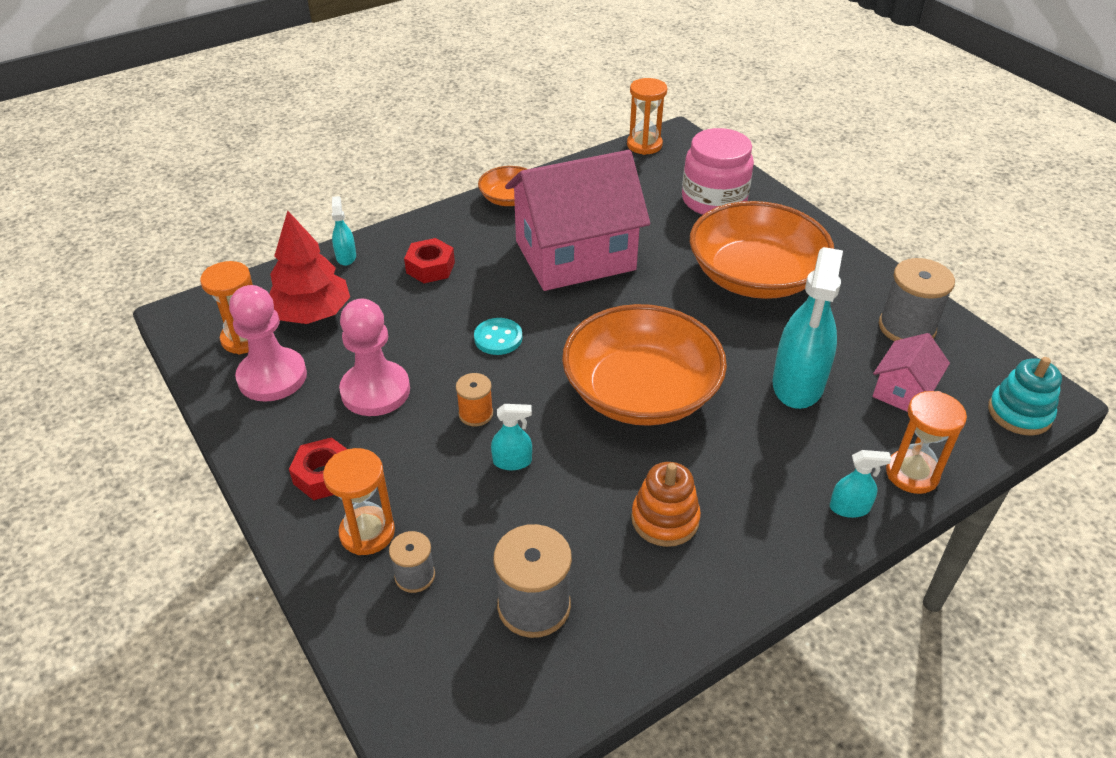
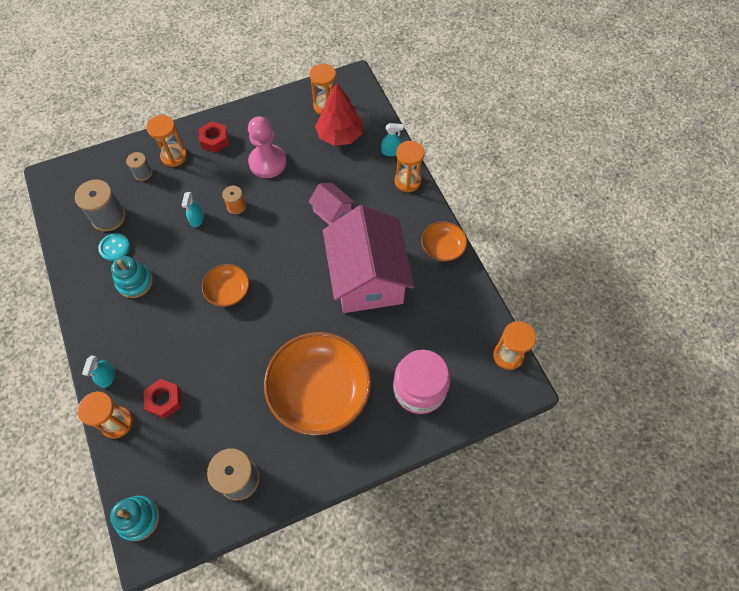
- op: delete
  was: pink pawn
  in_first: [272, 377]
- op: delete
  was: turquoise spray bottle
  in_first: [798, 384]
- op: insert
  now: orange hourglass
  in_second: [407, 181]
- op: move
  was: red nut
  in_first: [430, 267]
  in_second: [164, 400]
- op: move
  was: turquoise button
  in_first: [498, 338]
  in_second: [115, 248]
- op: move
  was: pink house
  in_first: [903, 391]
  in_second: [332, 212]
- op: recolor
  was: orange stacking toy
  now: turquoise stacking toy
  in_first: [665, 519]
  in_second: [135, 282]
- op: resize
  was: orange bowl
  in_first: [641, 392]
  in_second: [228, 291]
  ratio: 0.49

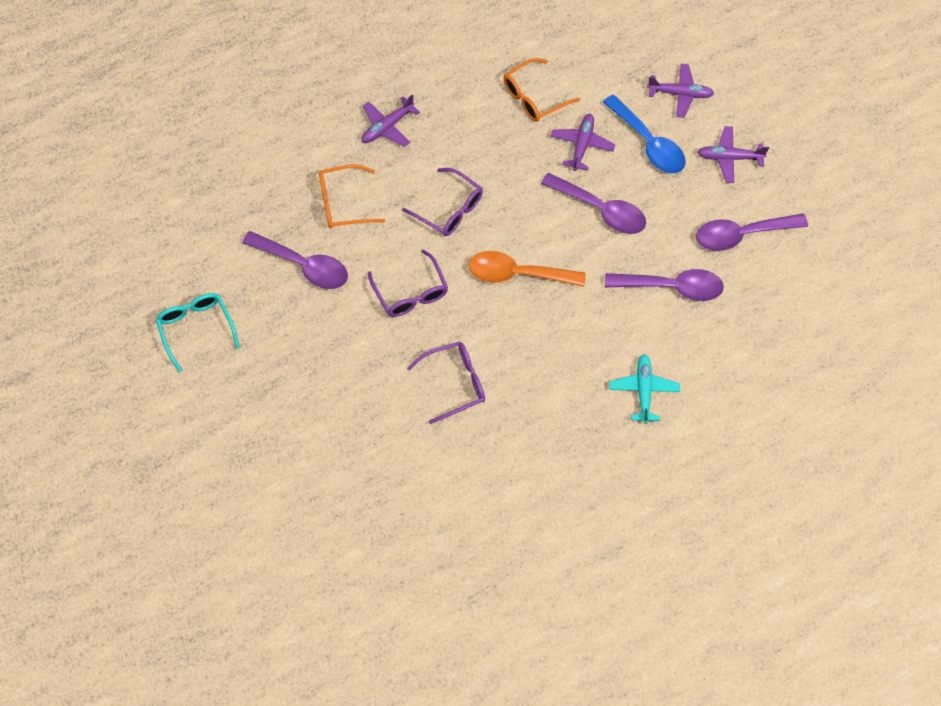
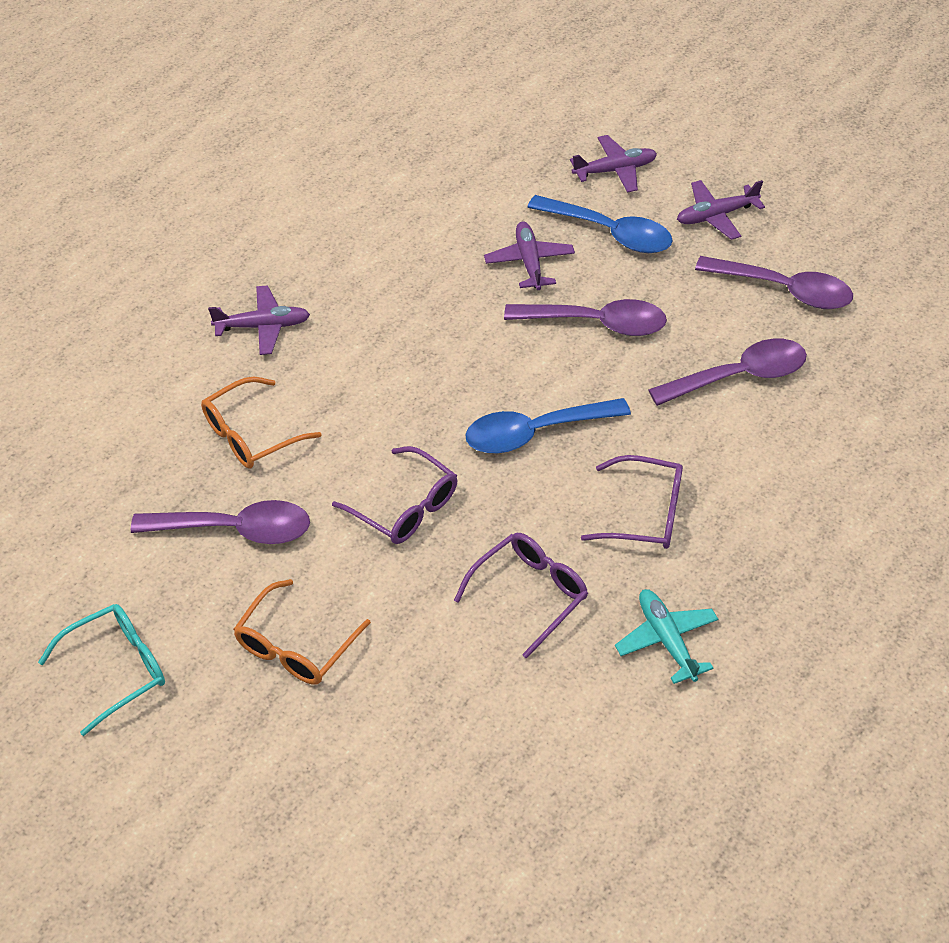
- op: move
  was: purple glasses
  in_first: [449, 209]
  in_second: [645, 513]
- op: move
  was: orange glasses
  in_first: [534, 97]
  in_second: [295, 646]
- op: move
  was: turquoise plane
  in_first: [643, 390]
  in_second: [666, 639]
- op: recolor
  was: orange spoon
  now: blue spoon
  in_first: [517, 274]
  in_second: [535, 432]
- op: rotate
  was: turquoise glasses
  in_first: [196, 328]
  in_second: [117, 669]
  clockwise: 105
- op: rotate
  was: purple plane
  in_first: [387, 127]
  in_second: [263, 326]
  clockwise: -120
- op: rotate
  was: purple spoon
  in_first: [741, 235]
  in_second: [784, 290]
  clockwise: -120

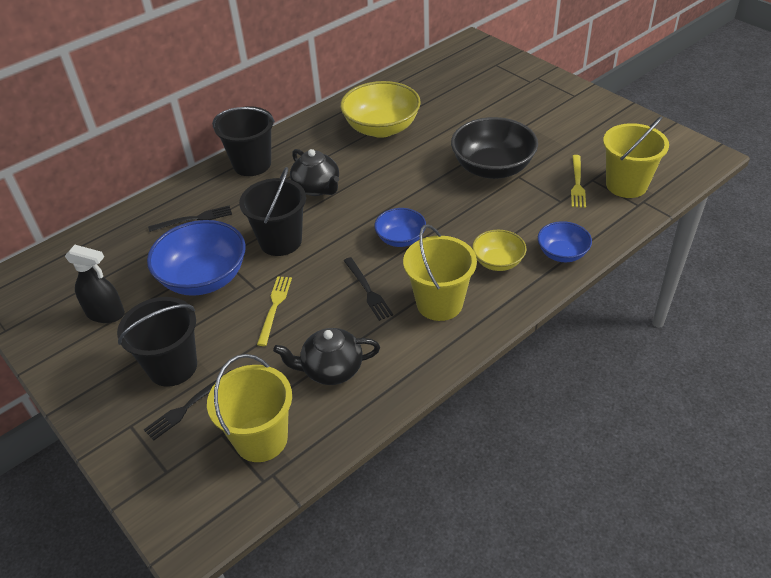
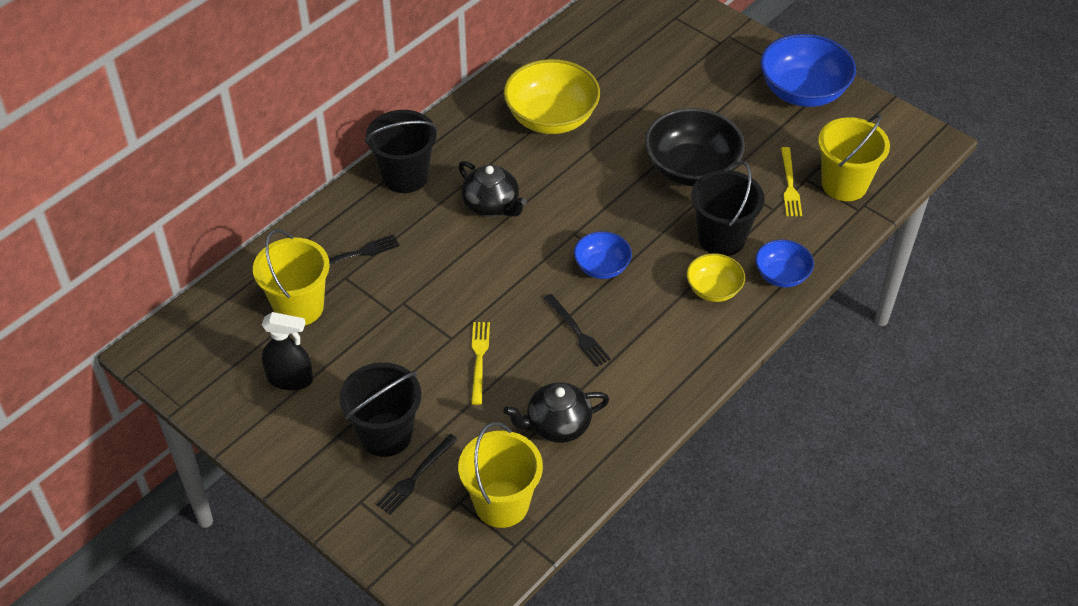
- op: move
  was: blue bowl
  in_first: [204, 278]
  in_second: [803, 92]
- op: move
  was: black bucket
  in_first: [280, 241]
  in_second: [721, 238]
- op: move
  was: yellow bucket
  in_first: [439, 303]
  in_second: [299, 307]

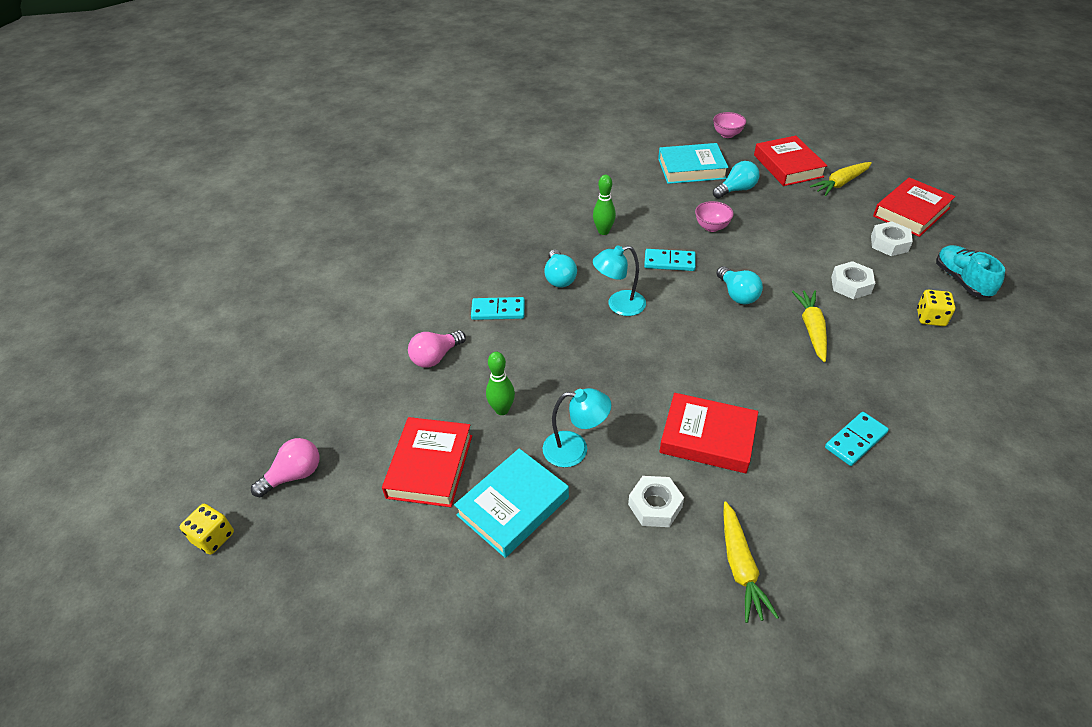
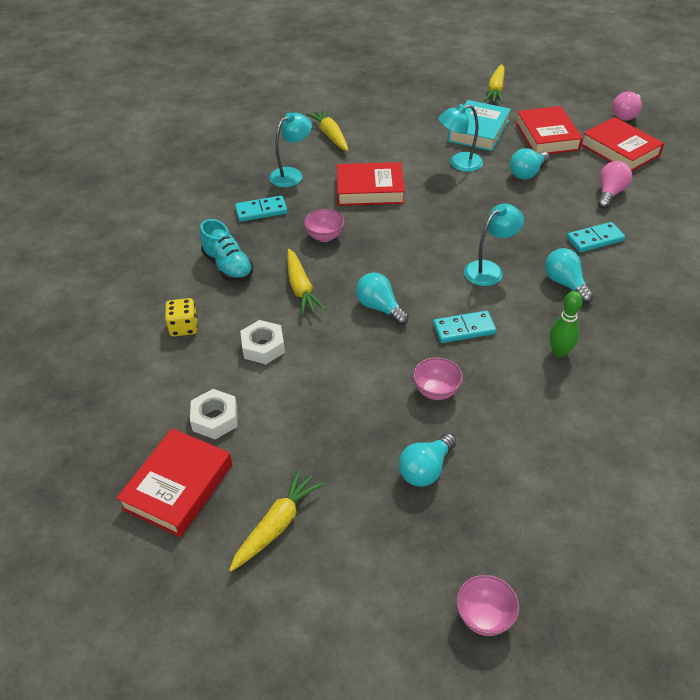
- op: delete
  was: yellow dice
  in_first: [213, 537]
- op: delete
  was: white nut
  in_first: [655, 506]
- op: delete
  was: turquoise book
  in_first: [691, 168]
- op: insert
  now: turquoise lamp
  in_second: [292, 174]
- op: insert
  now: pink bowl
  in_second: [325, 236]
- op: insert
  now: yellow carrot
  in_second: [496, 90]
- op: move
  was: red book
  in_first: [788, 166]
  in_second: [620, 150]
- op: move
  was: turquoise shoe
  in_first: [961, 280]
  in_second: [228, 266]
- op: replace
  was: green bowling pin
  now: turquoise light bulb
  in_first: [502, 410]
  in_second: [527, 173]
- op: rotate
  was: turquoise domino
  in_first: [855, 440]
  in_second: [261, 211]
  clockwise: 45

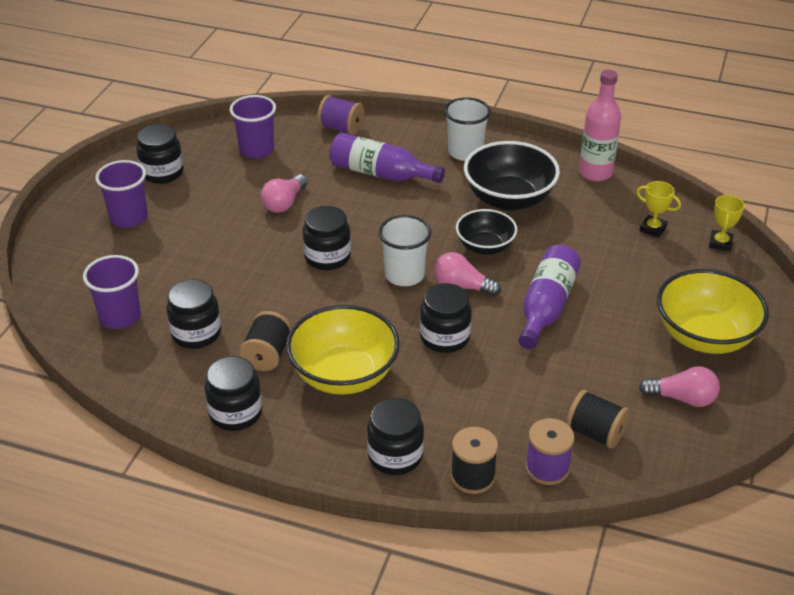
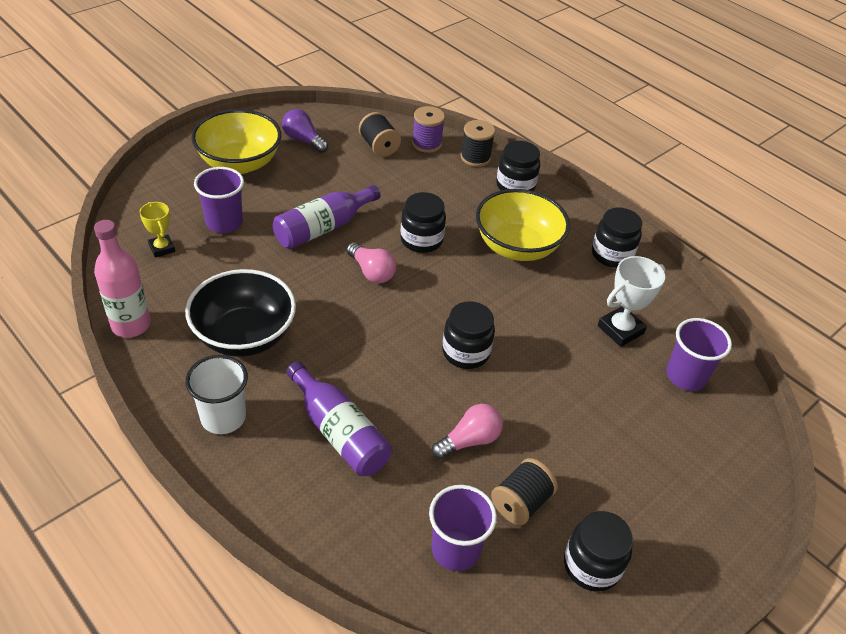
- op: delete
  was: purple spool
  in_first: [341, 128]
- op: delete
  was: white cup
  in_first: [404, 275]
- op: delete
  was: black bowl
  in_first: [485, 247]
- op: delete
  was: yellow trophy
  in_first: [720, 243]
- op: move
  was: purple cup
  in_first: [129, 218]
  in_second: [224, 222]
- op: move
  was: black spool
  in_first: [267, 355]
  in_second: [521, 502]
- op: replace
  was: black jar
  now: white trophy
  in_first: [196, 333]
  in_second: [620, 329]
- op: recolor
  was: pink light bulb
  now: purple light bulb
  in_first: [682, 398]
  in_second: [303, 140]

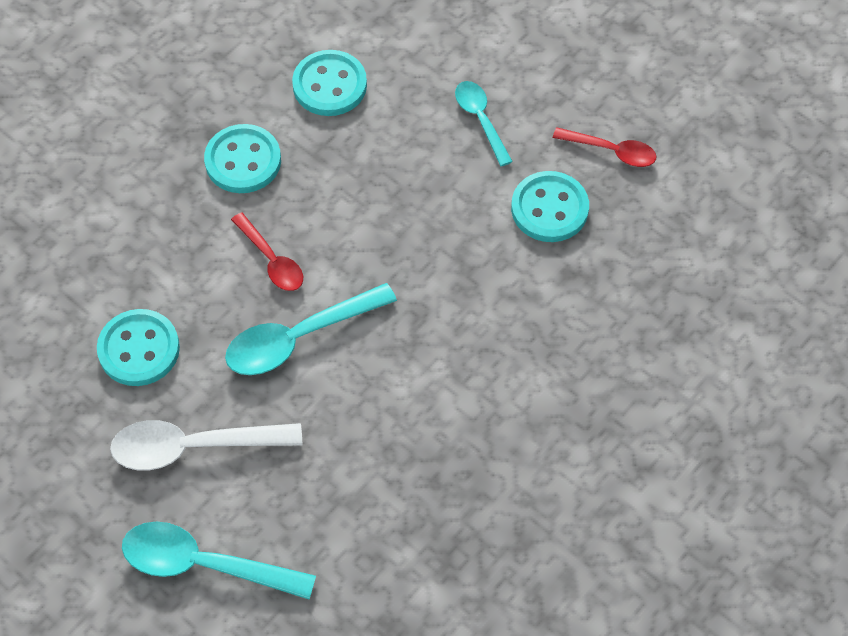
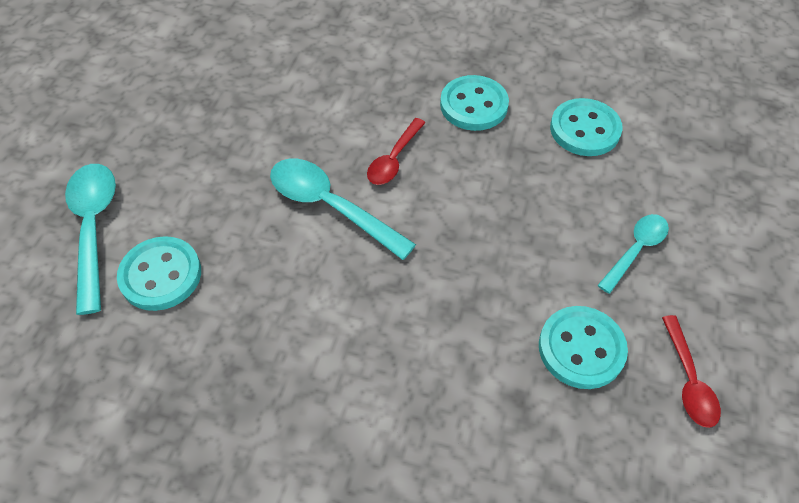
- op: delete
  was: white spoon
  in_first: [193, 447]
- op: move
  was: turquoise button
  in_first: [139, 349]
  in_second: [161, 275]

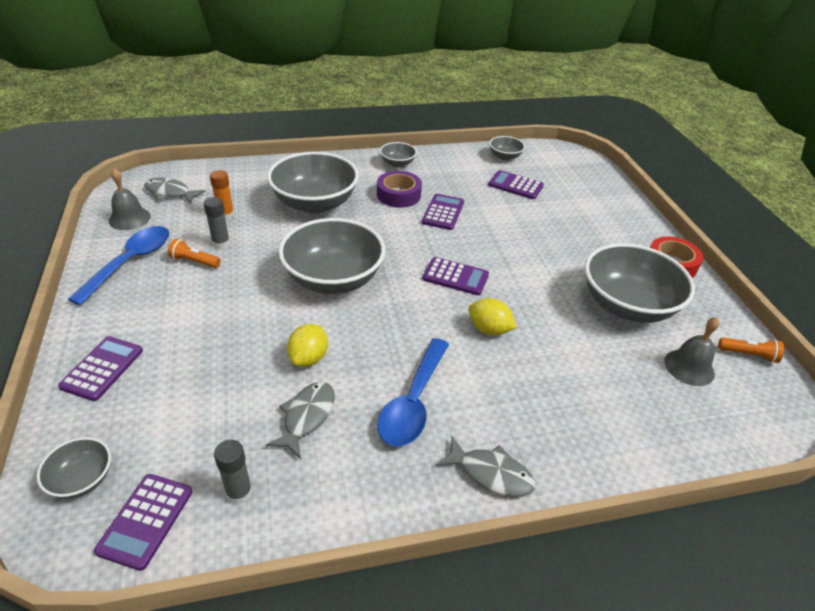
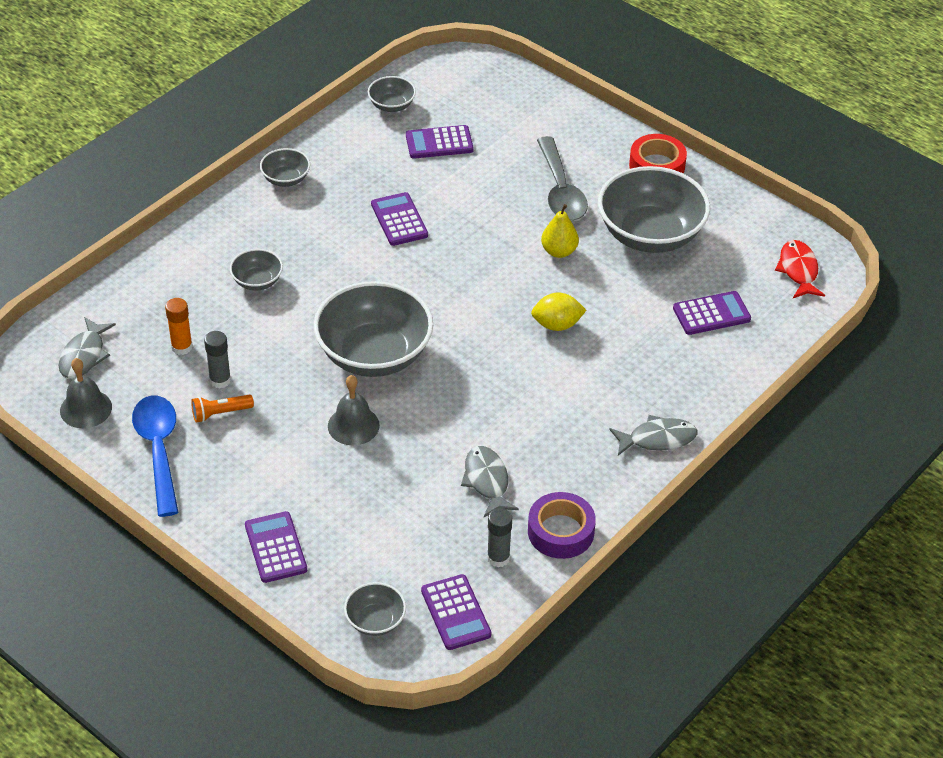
- op: delete
  was: yellow lemon
  in_first: [309, 358]
- op: delete
  was: blue spoon
  in_first: [413, 402]
- op: delete
  was: orange flashlight
  in_first: [748, 355]
- op: insert
  now: grey spoon
  in_second: [560, 190]
- op: insert
  now: yellow pear
  in_second: [559, 251]
- op: insert
  now: red fish
  in_second: [798, 270]
- op: move
  was: purple tape
  in_first: [398, 195]
  in_second: [560, 532]
- op: move
  was: purple calculator
  in_first: [455, 277]
  in_second: [711, 314]
- op: move
  was: grey bell
  in_first: [689, 367]
  in_second: [353, 425]
- op: rotate
  was: grey fish
  in_first: [170, 193]
  in_second: [84, 356]
  clockwise: -60
- op: resize
  was: grey bowl
  in_first: [315, 203]
  in_second: [257, 281]
  ratio: 0.46

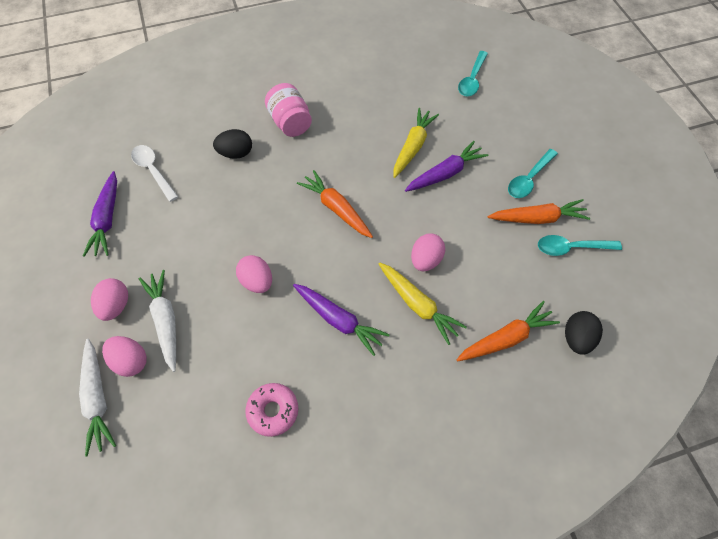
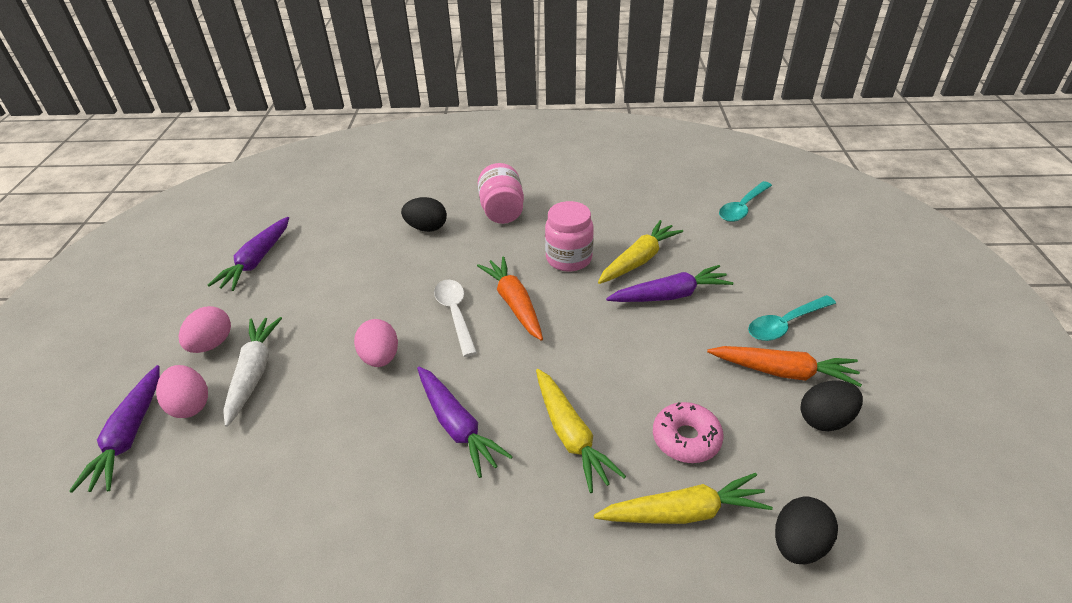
- op: delete
  was: pink egg
  in_first: [425, 260]
- op: insert
  now: pink jar
  in_second: [569, 259]
- op: move
  was: white spoon
  in_first: [153, 171]
  in_second: [455, 314]
- op: move
  was: pink donut
  in_first: [273, 411]
  in_second: [686, 439]
- op: replace
  was: turquoise spoon
  now: black egg
  in_first: [571, 248]
  in_second: [825, 419]
- op: recolor
  was: white carrot
  now: purple carrot
  in_first: [98, 399]
  in_second: [129, 435]
- op: recolor
  was: orange carrot
  now: yellow carrot
  in_first: [506, 338]
  in_second: [683, 512]

